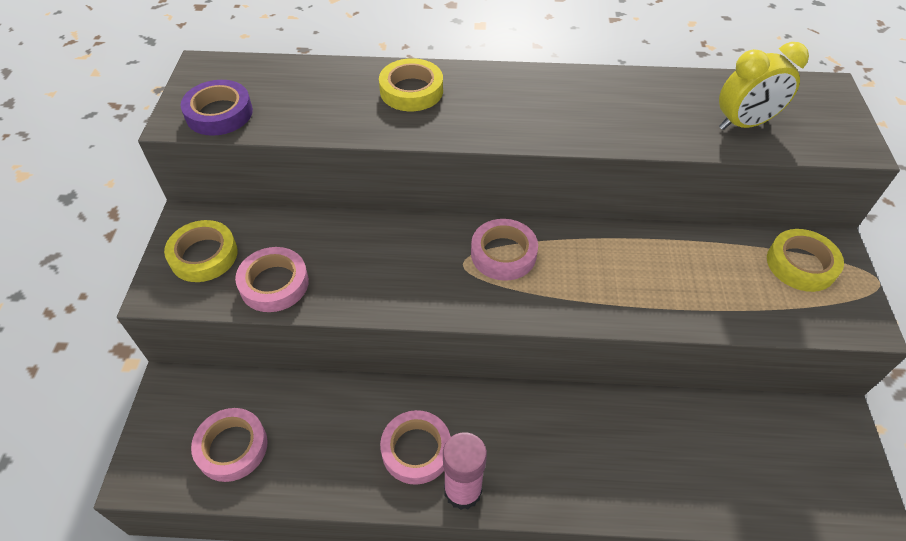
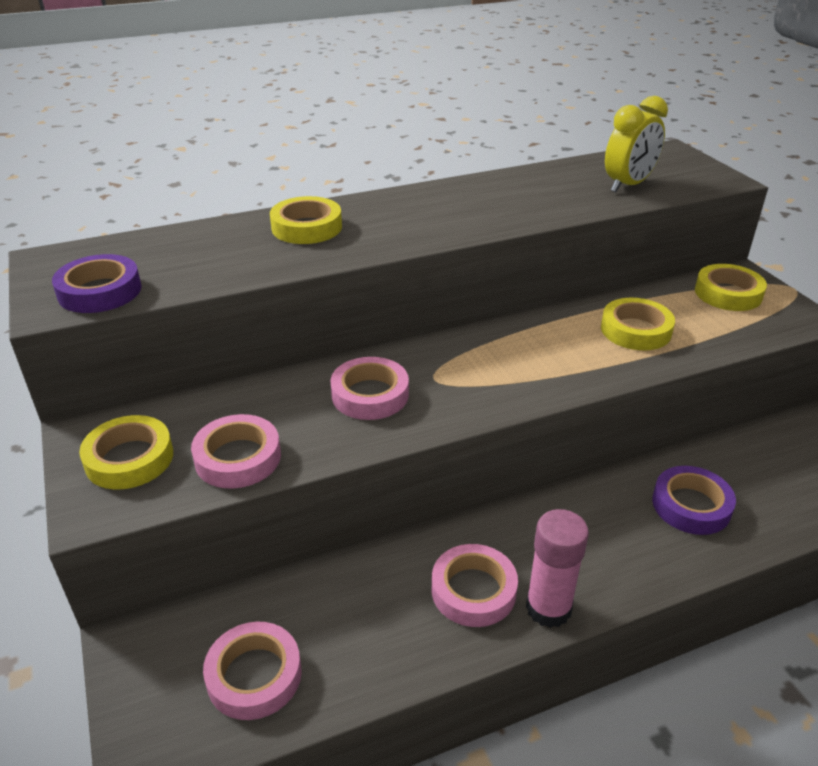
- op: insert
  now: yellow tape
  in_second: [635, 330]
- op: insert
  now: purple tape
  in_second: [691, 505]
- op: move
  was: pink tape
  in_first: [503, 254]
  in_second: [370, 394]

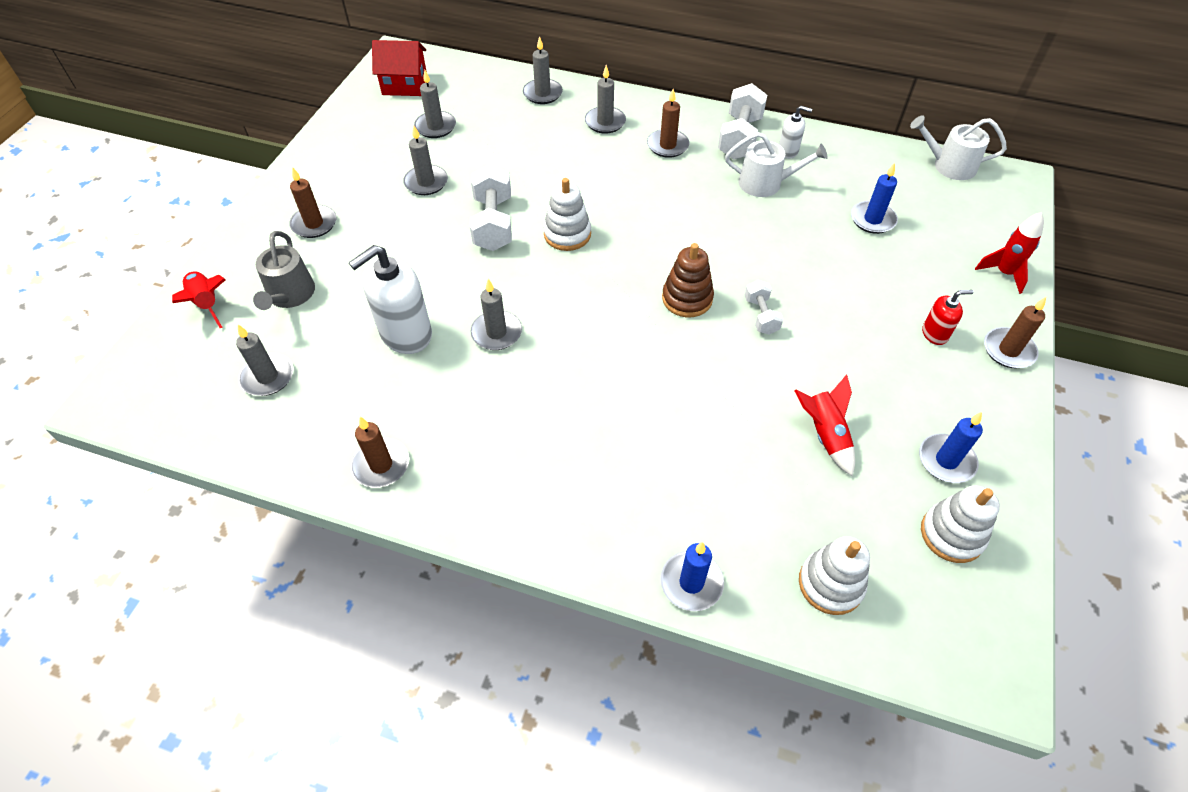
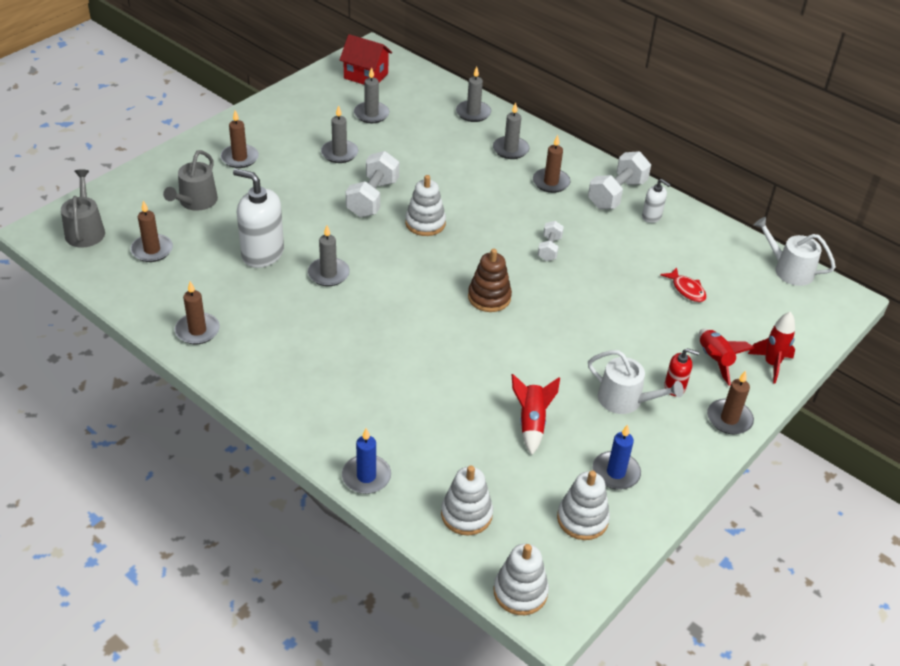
- op: insert
  now: grey watering can
  in_second: [85, 230]
- op: insert
  now: white stacking toy
  in_second: [520, 592]
- op: move
  was: red rocket
  in_first: [207, 304]
  in_second: [715, 360]
- op: move
  was: white watering can
  in_first: [765, 183]
  in_second: [625, 400]
- op: move
  was: white dumbbell
  in_first: [761, 316]
  in_second: [549, 249]
- op: replace
  was: blue candle
  now: red fish
  in_first: [872, 219]
  in_second: [686, 289]
- op: recolor
  was: grey candle
  now: brown candle
  in_first: [268, 377]
  in_second: [152, 250]
- op: rotate
  was: white soap dispenser
  in_first: [405, 334]
  in_second: [262, 253]
  clockwise: 45

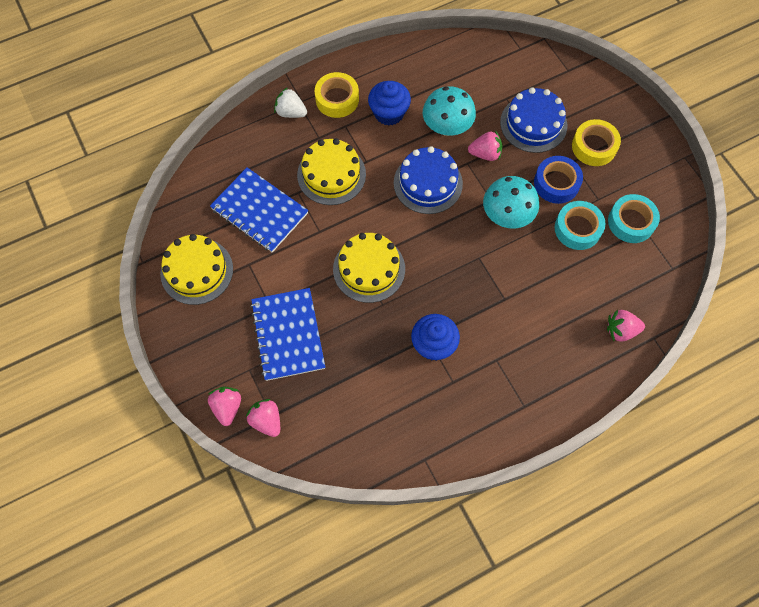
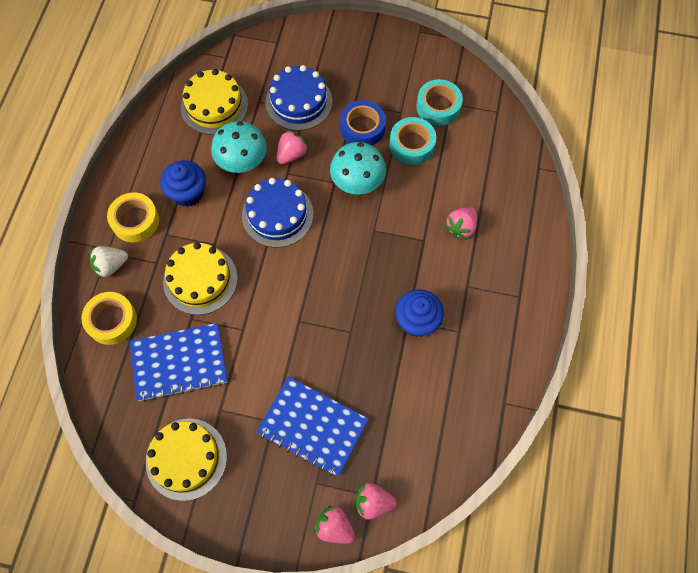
- op: move
  was: yellow cake
  in_first: [369, 269]
  in_second: [214, 106]
- op: move
  was: yellow tape
  in_first: [594, 146]
  in_second: [112, 321]
- op: move
  was: pink strawberry
  in_first: [621, 330]
  in_second: [461, 227]

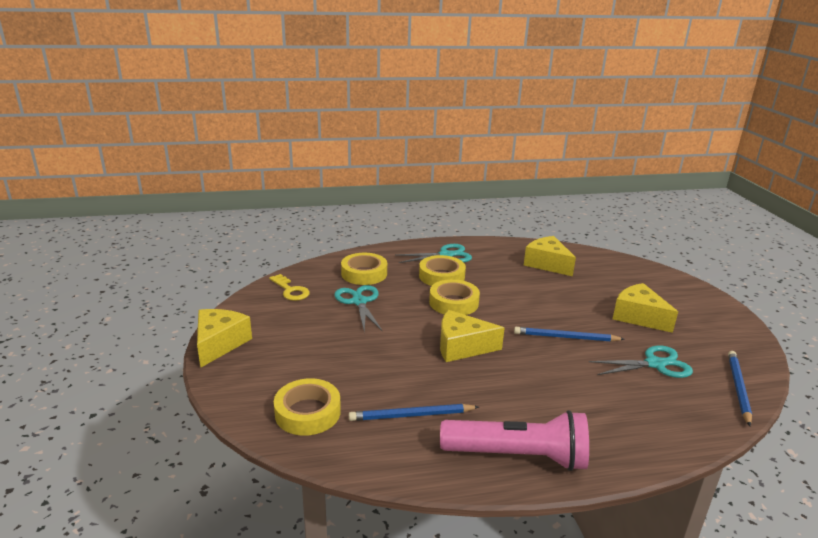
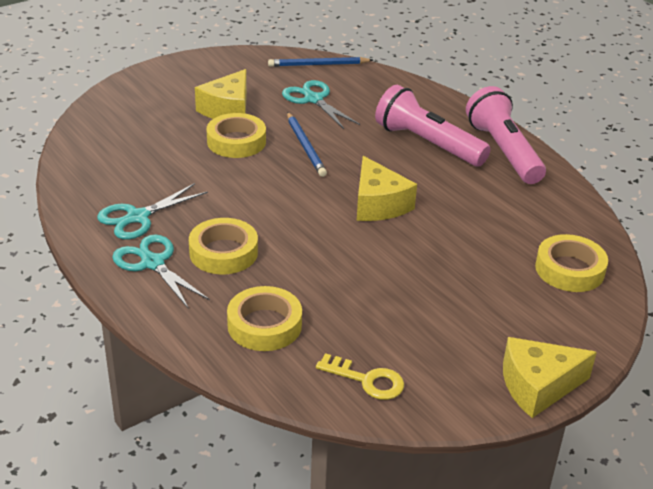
- op: delete
  was: blue pencil
  in_first: [411, 415]
- op: delete
  was: yellow cheese
  in_first: [547, 264]
- op: insert
  now: pink flashlight
  in_second: [427, 144]
- op: move
  was: turquoise scissors
  in_first: [359, 302]
  in_second: [137, 217]
- op: move
  was: yellow tape
  in_first: [453, 303]
  in_second: [236, 141]
- op: rotate
  was: yellow key
  in_first: [290, 290]
  in_second: [367, 380]
  clockwise: 90

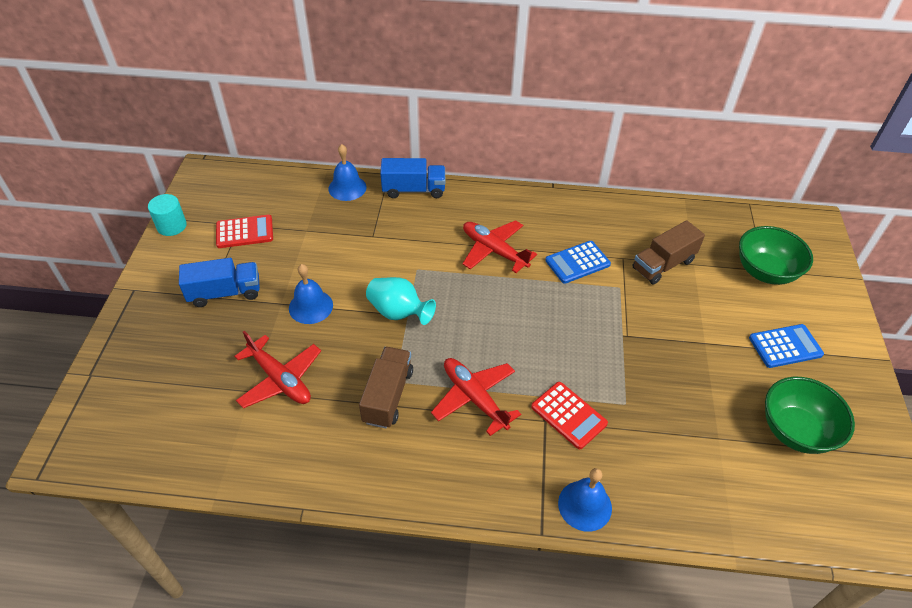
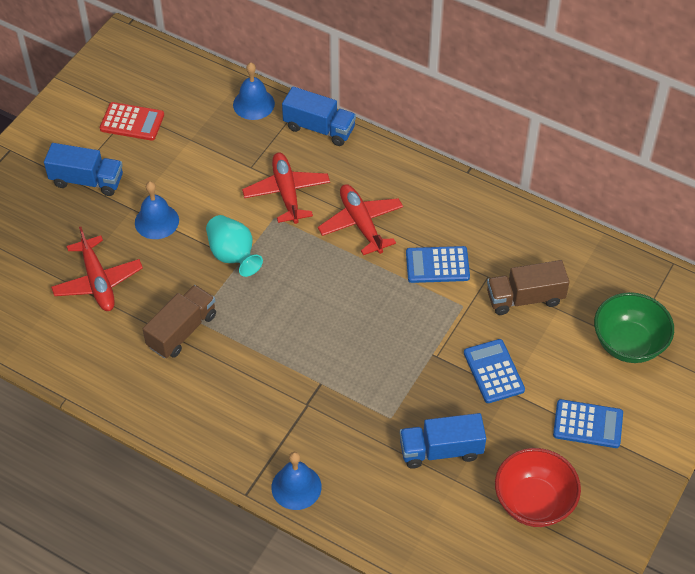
- op: delete
  was: turquoise cylinder
  in_first: [172, 226]
- op: delete
  was: red calculator
  in_first: [568, 415]
- op: insert
  now: blue truck
  in_second: [441, 450]
- op: insert
  now: blue calculator
  in_second: [493, 371]
- op: move
  was: red plane
  in_first: [474, 398]
  in_second: [287, 193]
- op: recolor
  was: green bowl
  now: red bowl
  in_first: [795, 431]
  in_second: [533, 502]

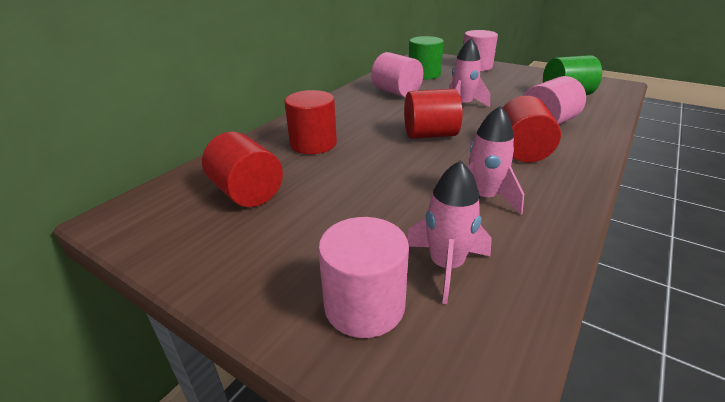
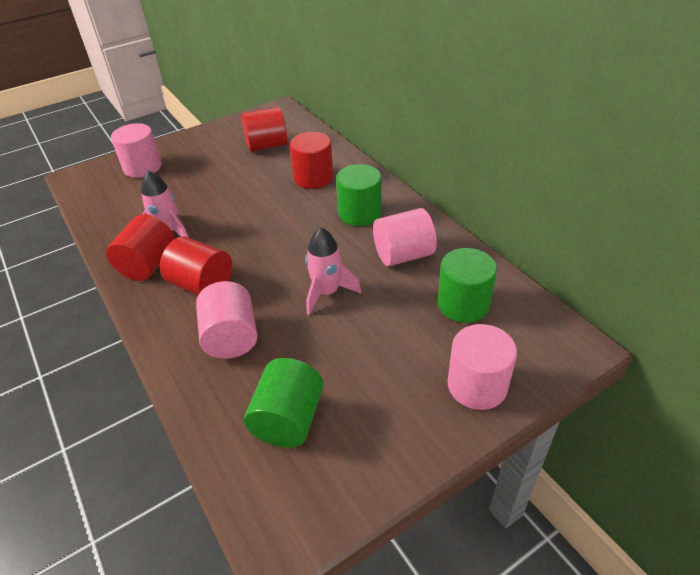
- op: delete
  was: pink rocket
  in_first: [446, 266]
- op: insert
  now: green cylinder
  in_second: [360, 213]
- op: move
  was: red cylinder
  in_first: [430, 135]
  in_second: [148, 265]

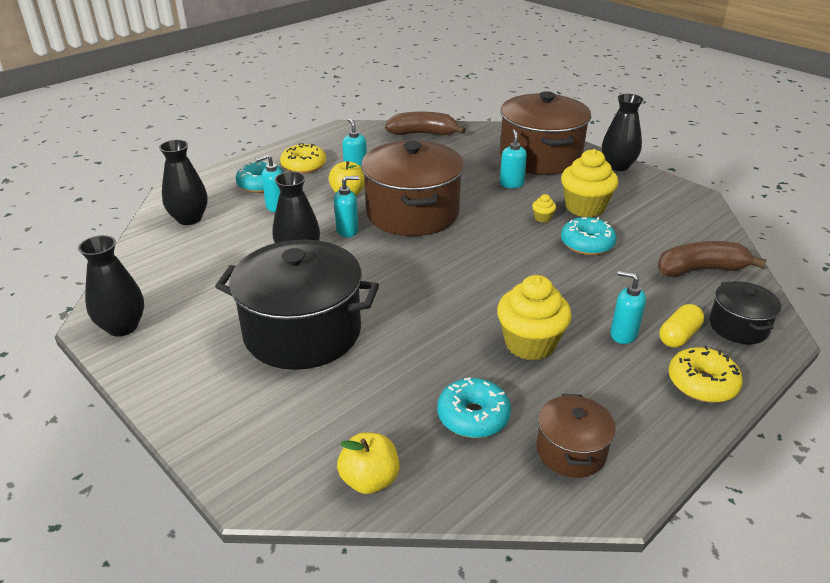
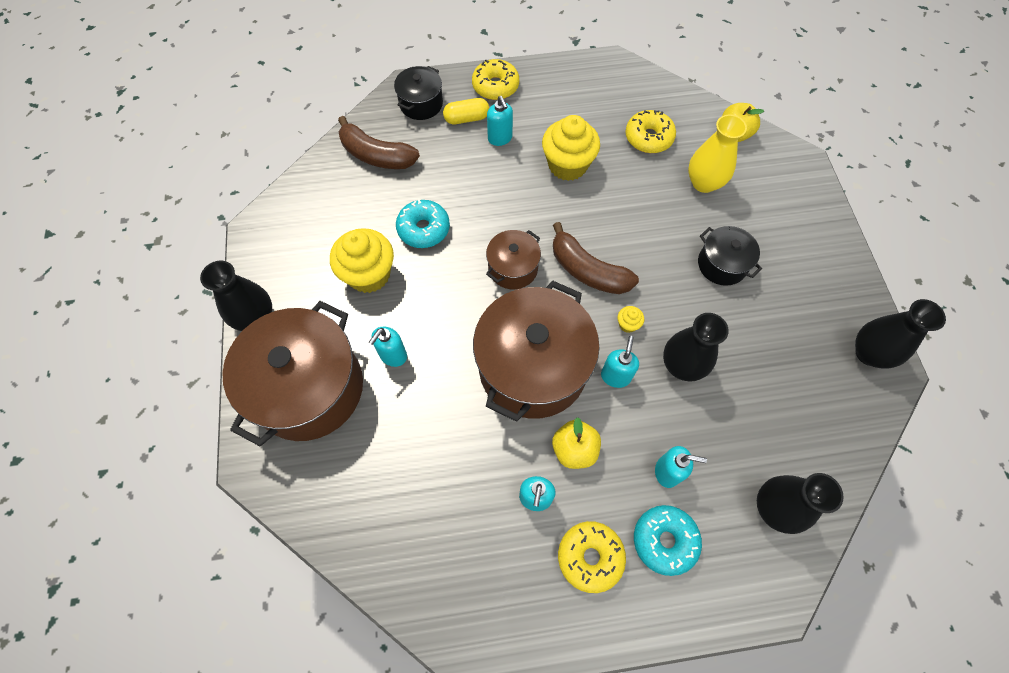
- op: insert
  now: yellow vase
  in_second: [704, 183]
- op: move
  was: brown banana
  in_first: [423, 134]
  in_second: [588, 271]
- op: move
  was: yellow cupcake
  in_first: [542, 218]
  in_second: [628, 324]
- op: move
  was: brown pot
  in_first: [571, 451]
  in_second: [513, 268]
- op: recolor
  was: turquoise donut
  now: yellow donut
  in_first: [473, 416]
  in_second: [648, 138]
- op: rotate
  was: turquoise soap dispenser
  in_first: [347, 231]
  in_second: [615, 376]
  clockwise: 90
- op: resize
  was: black pot
  in_first: [302, 332]
  in_second: [722, 264]
  ratio: 0.49

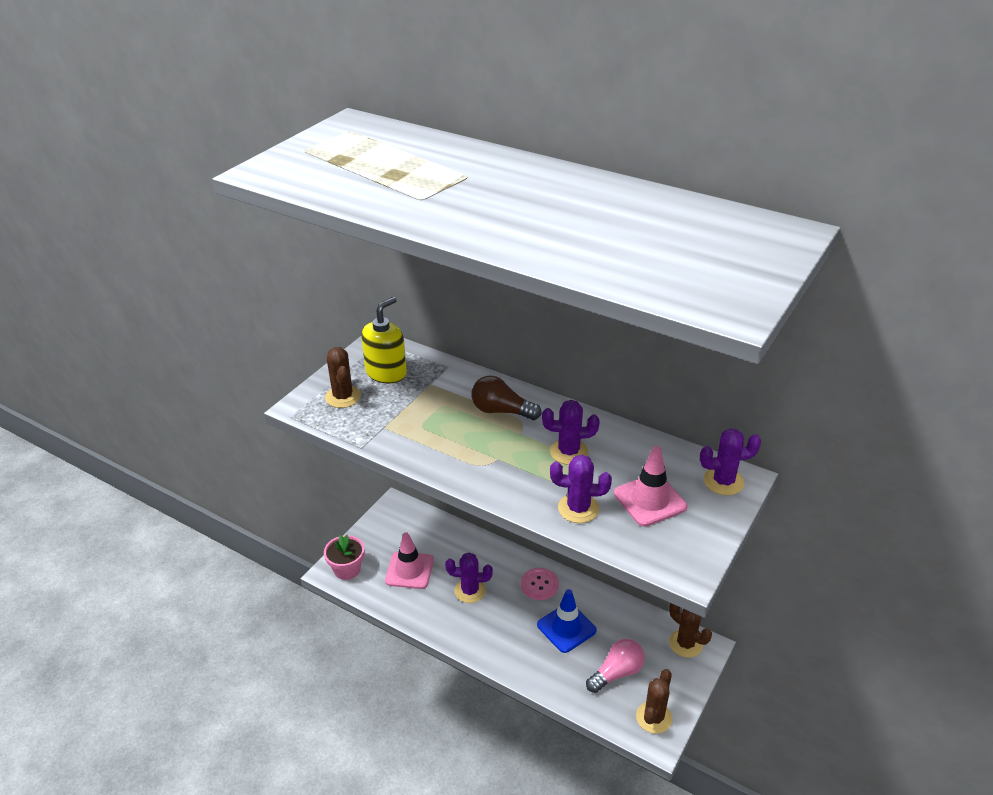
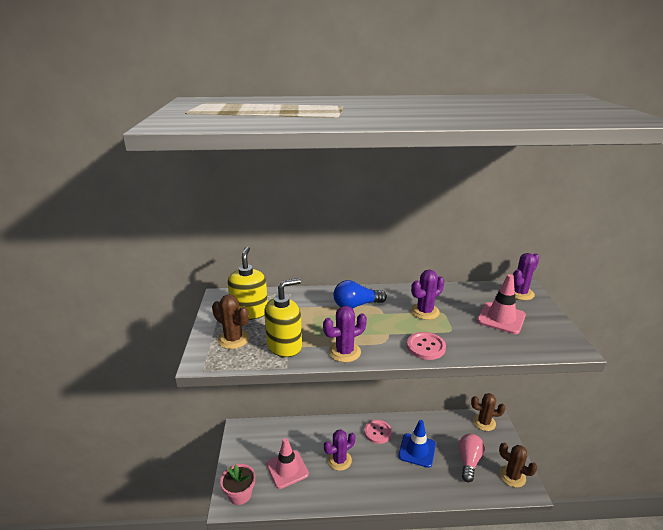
- op: insert
  now: yellow soap dispenser
  in_second: [284, 346]
- op: insert
  now: pink button
  in_second: [425, 347]
- op: move
  was: purple cactus
  in_first: [578, 508]
  in_second: [344, 352]
- op: recolor
  was: brown light bulb
  now: blue light bulb
  in_first: [501, 411]
  in_second: [356, 305]
- op: rotate
  was: brown cactus
  in_first: [653, 717]
  in_second: [512, 476]
  clockwise: -45

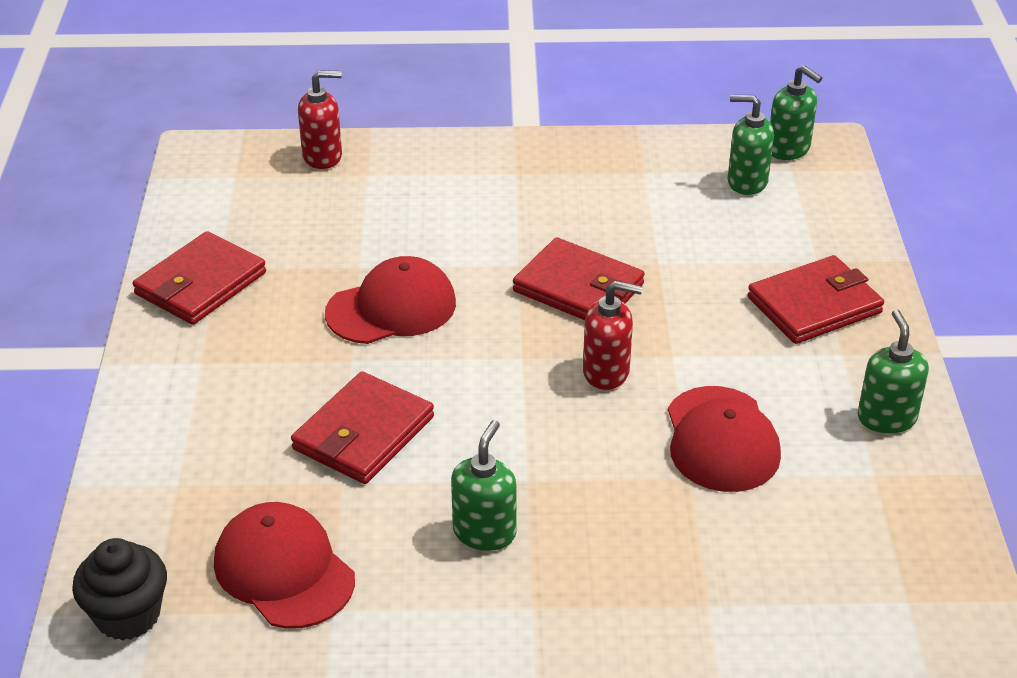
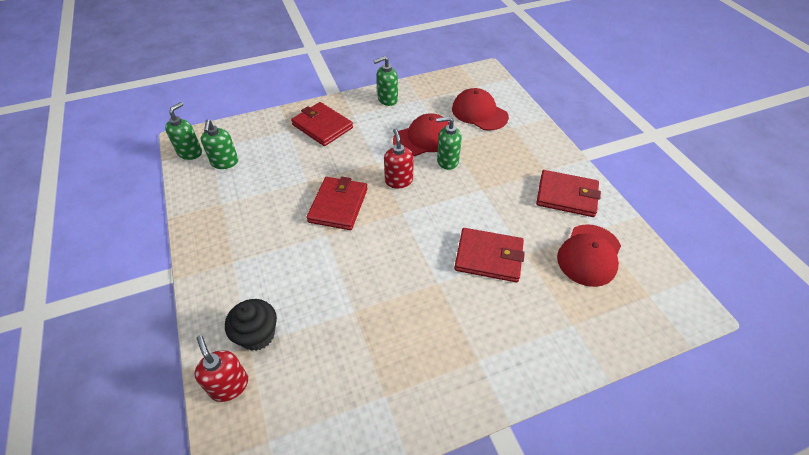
- op: move
  was: black cupcake
  in_first: [128, 615]
  in_second: [257, 335]
- op: move
  was: red wallet
  in_first: [200, 284]
  in_second: [567, 196]
- op: move
  was: red cap
  in_first: [391, 308]
  in_second: [479, 113]
- op: move
  was: green soap dispenser
  in_first: [484, 532]
  in_second: [447, 161]

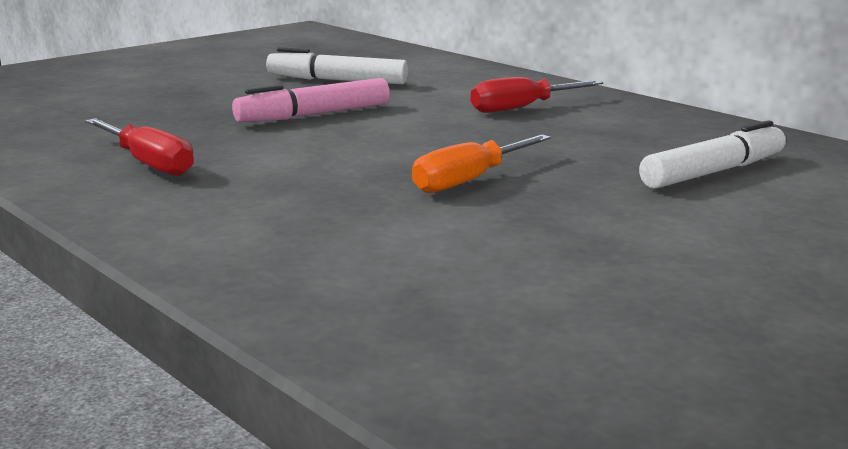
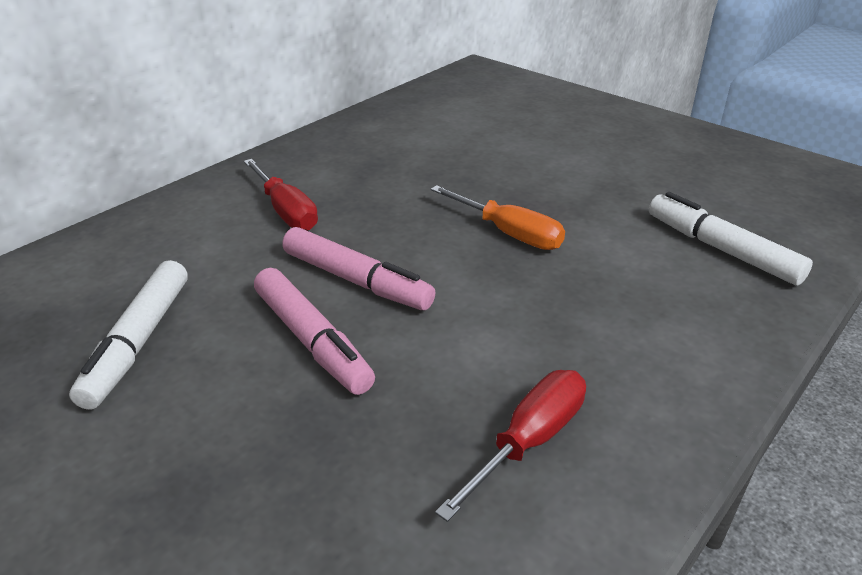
- op: insert
  now: pink marker
  in_second: [356, 281]
- op: move
  was: white marker
  in_first: [713, 172]
  in_second: [721, 249]

